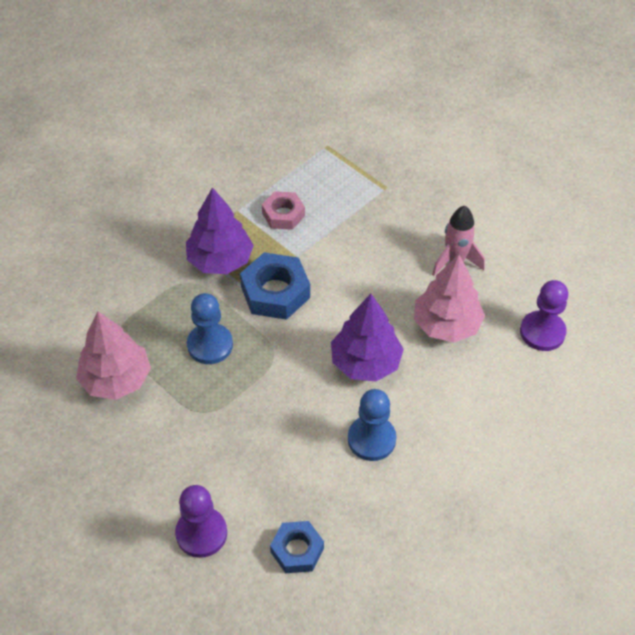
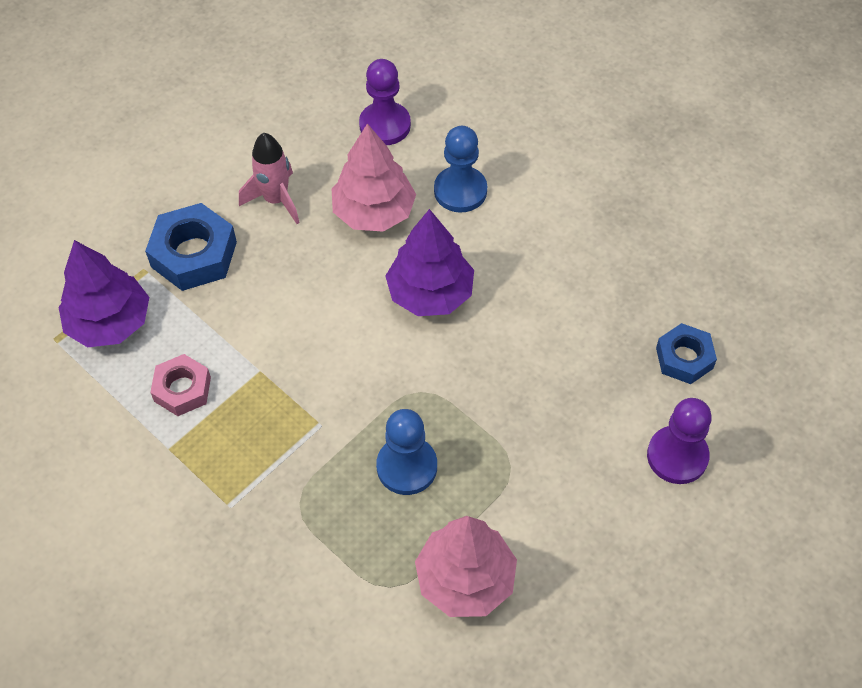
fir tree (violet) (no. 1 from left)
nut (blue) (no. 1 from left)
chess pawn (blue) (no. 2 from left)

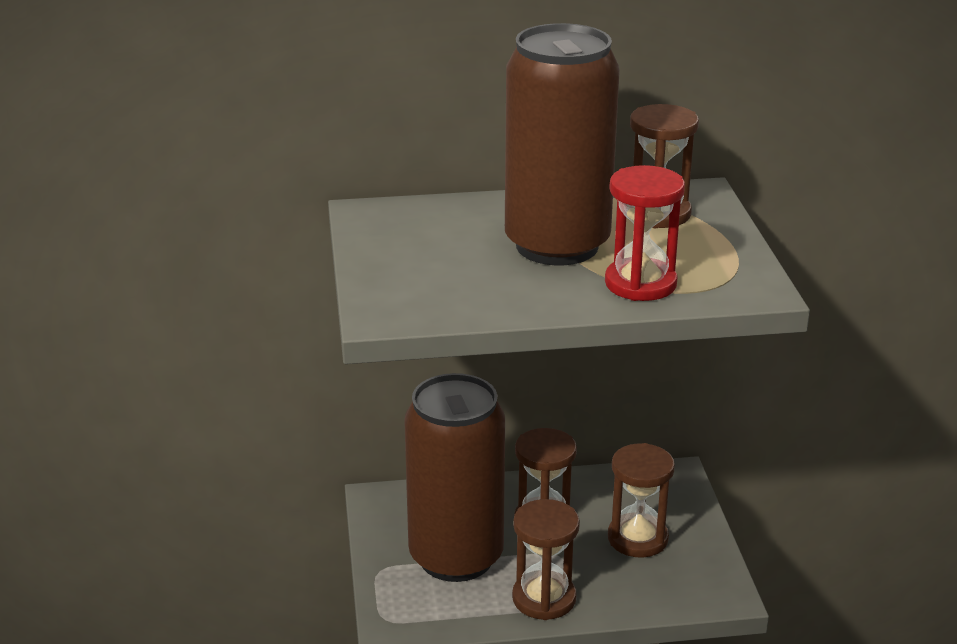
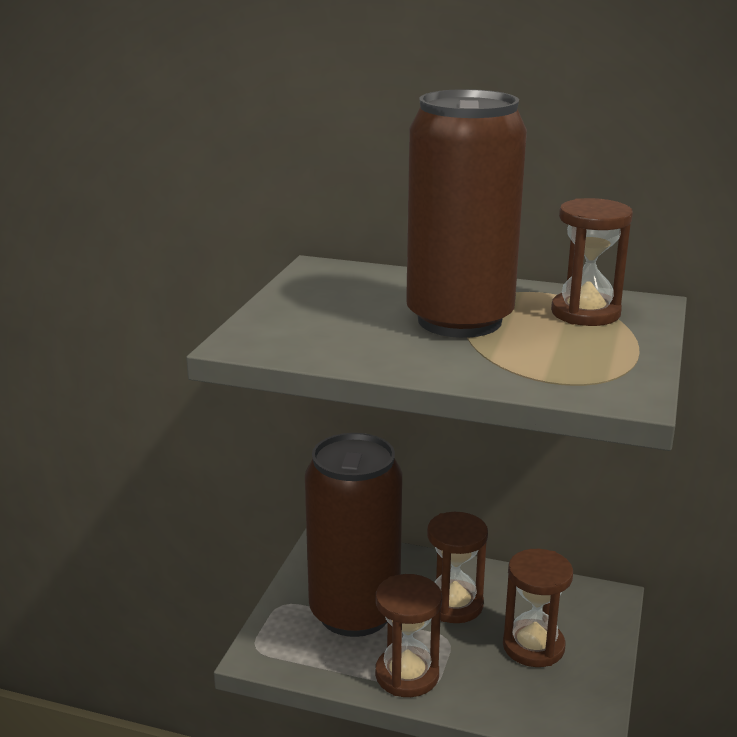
sandglass (scarlet)

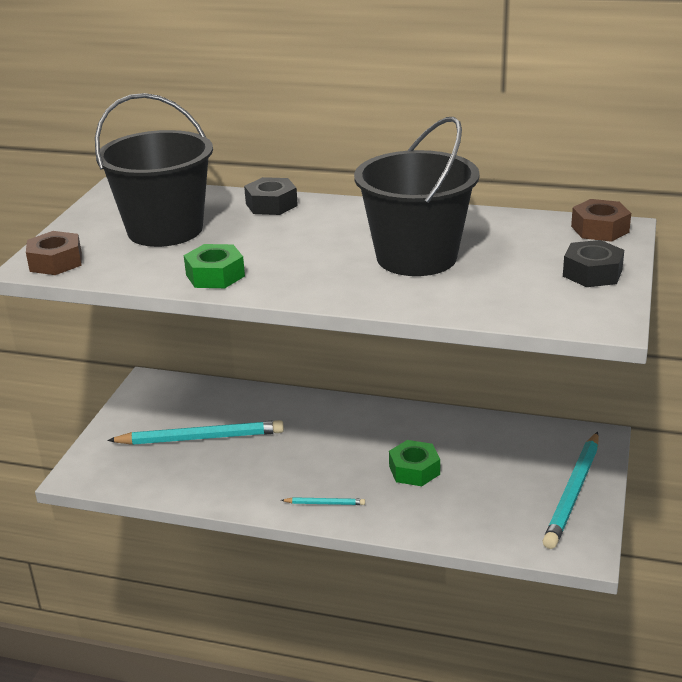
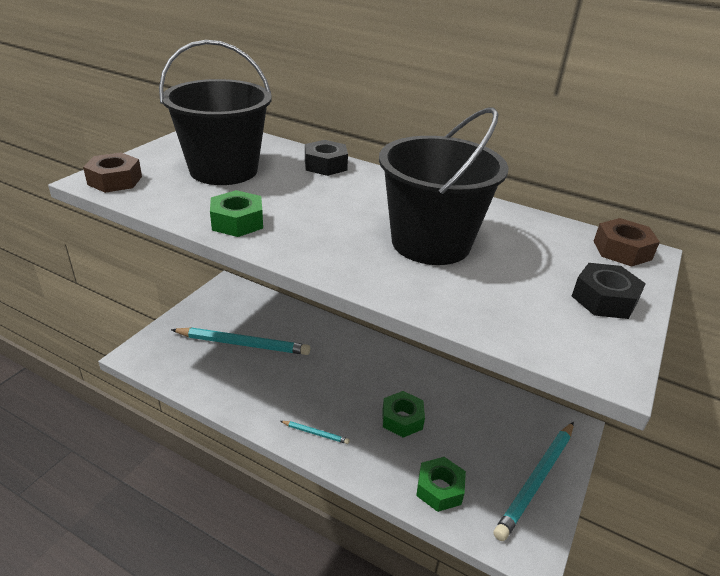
nut (green) (no. 3 from left)

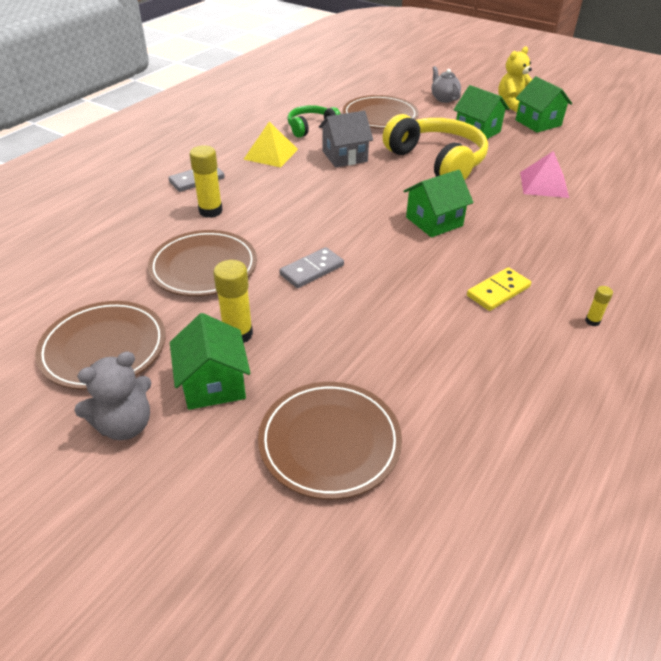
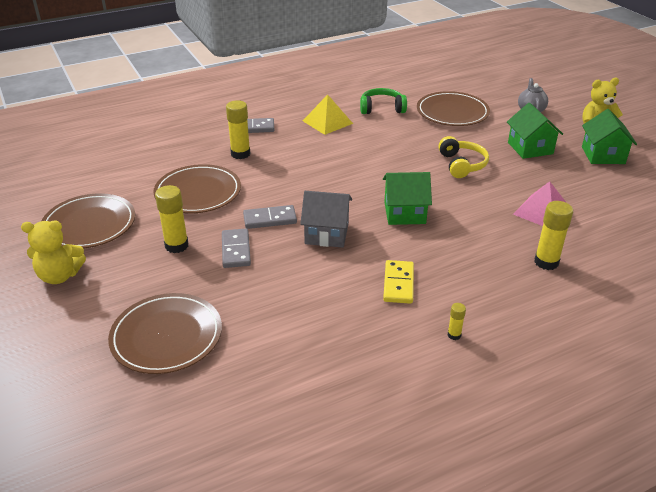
teddy (bright yellow) (no. 1 from left)
house (green) (no. 1 from left in the first image)
house (gray)
over-ear headphones (bright yellow)
domino piece (bright yellow)
domino piece (gray) (no. 1 from left)
glue stick (bright yellow) (no. 4 from left)

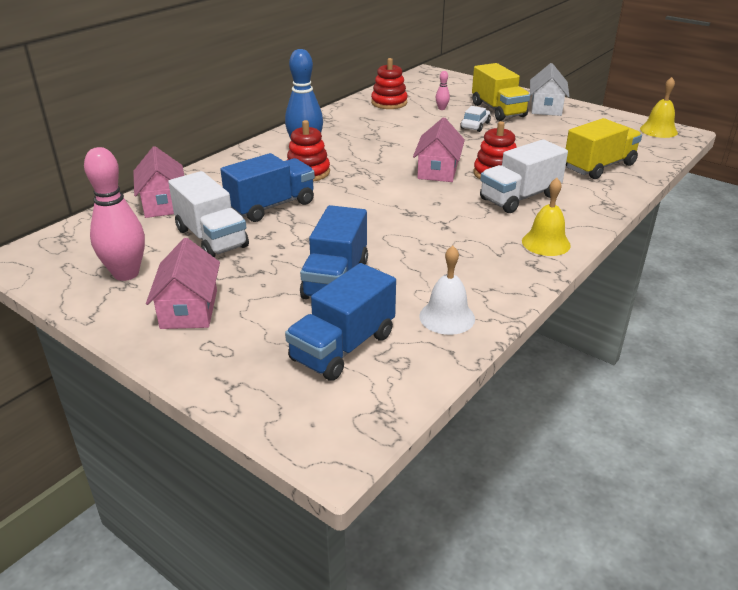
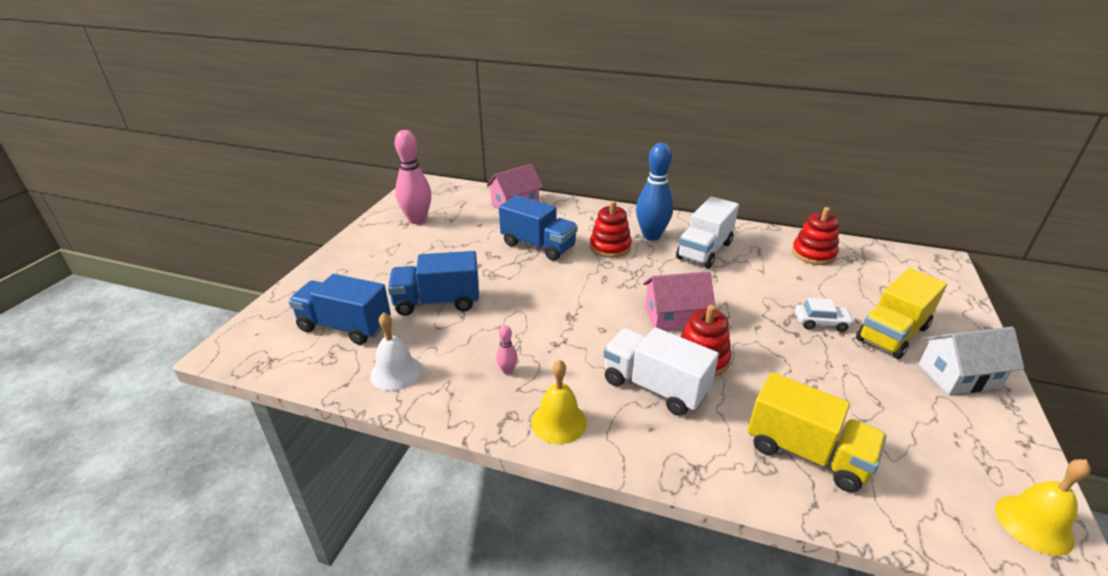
house (rose-pink) (no. 2 from left in the first image)
toy truck (pure white) (no. 2 from left)
bowling pin (rose-pink) (no. 2 from left)

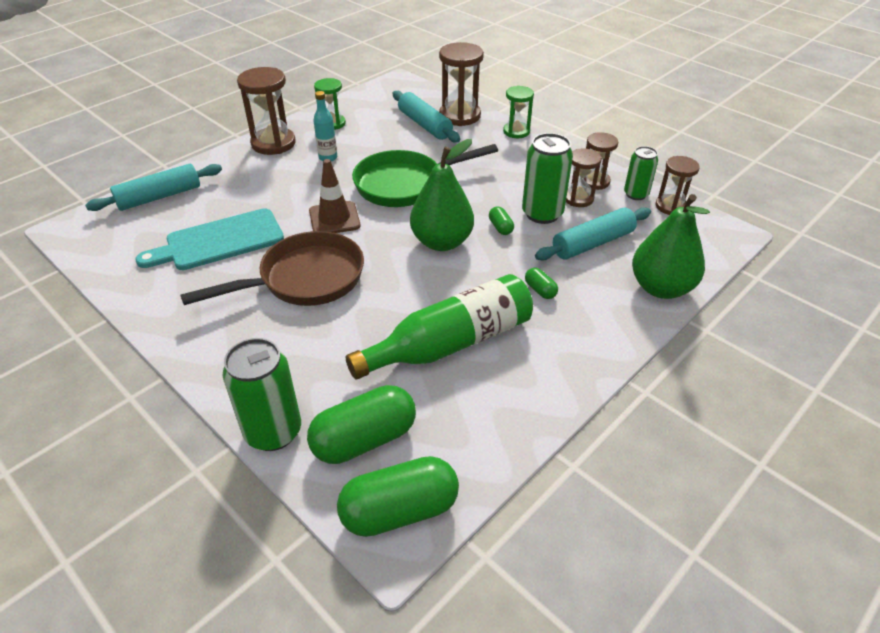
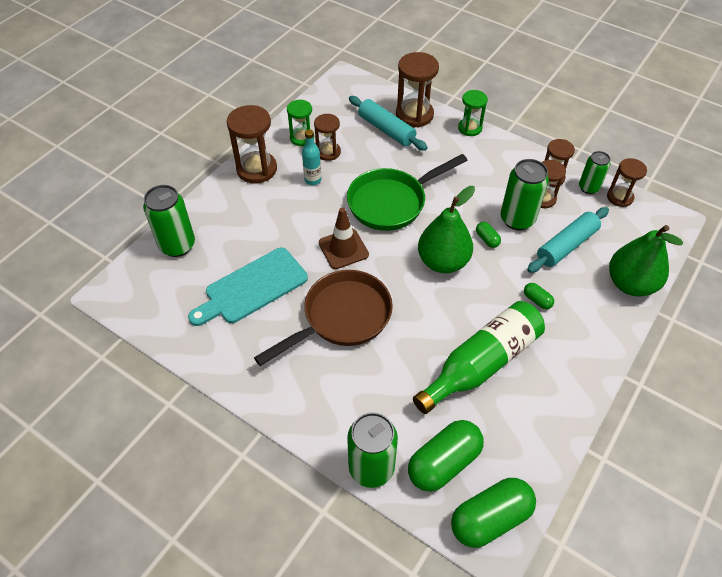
tin (green) (no. 1 from left)
sandglass (russet) (no. 2 from left)

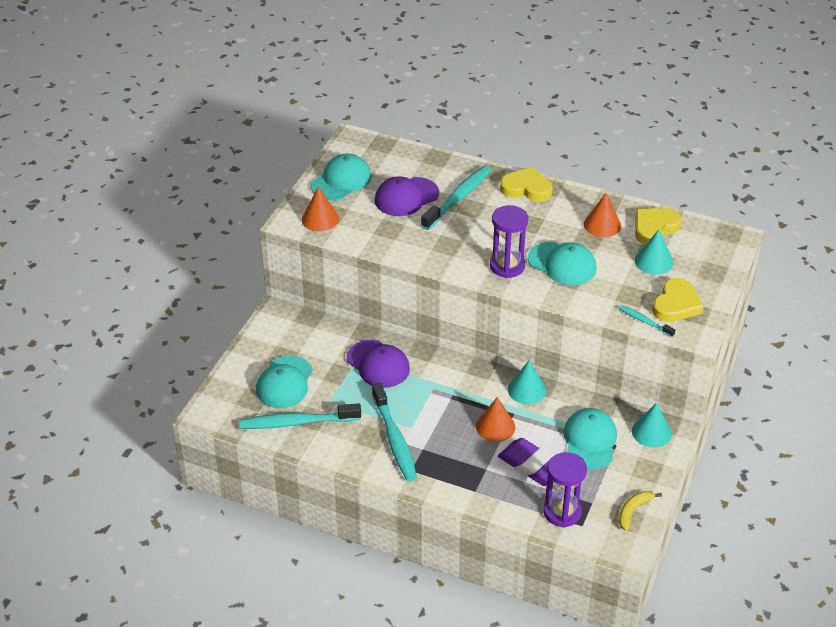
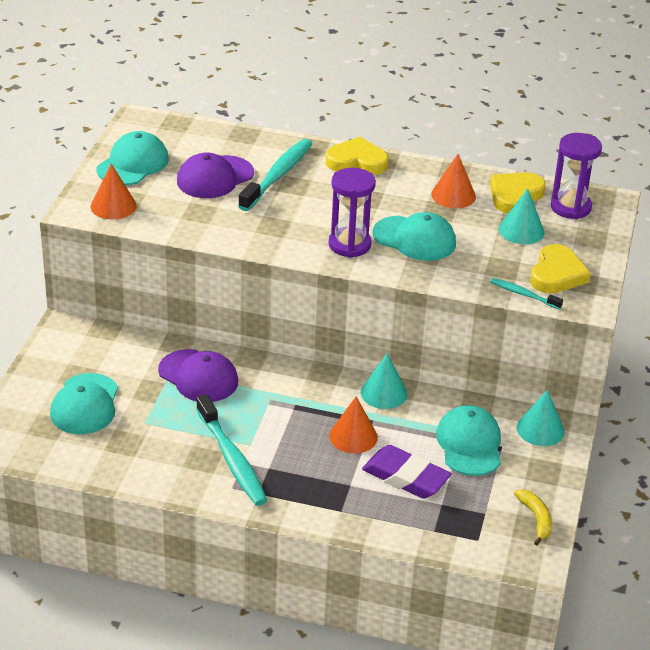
dental brush (teal) (no. 1 from left in the first image)
sandglass (violet) (no. 2 from left)
toy banana (bright yellow)

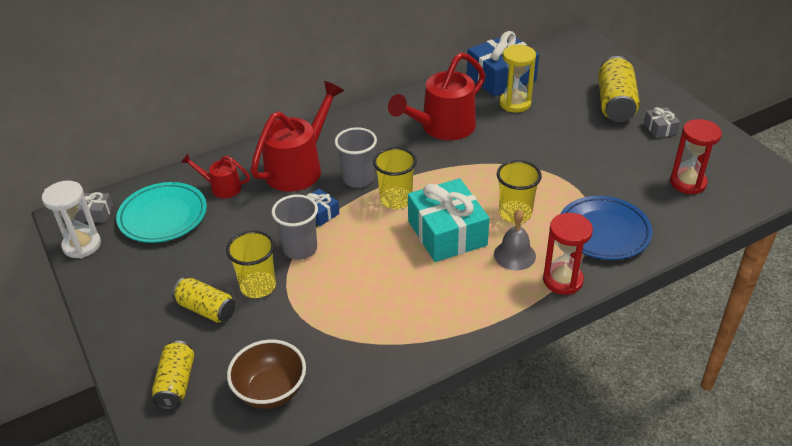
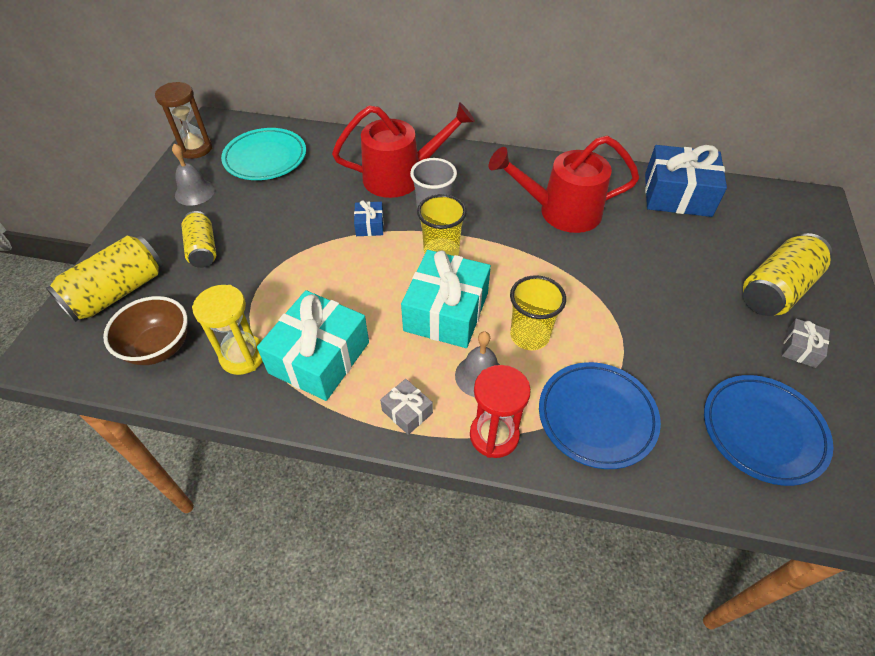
sandglass (russet)
gift (gray) (no. 1 from left)
tin (bright yellow) (no. 1 from left)
sprinkling can (scarlet) (no. 1 from left in the first image)
tumbler (bright yellow) (no. 1 from left in the first image)
tumbler (gray) (no. 1 from left in the first image)
sandglass (bright yellow)
dinner plate (blue) (no. 2 from left)
bell (gray) (no. 1 from left)
gift (teal) (no. 1 from left)

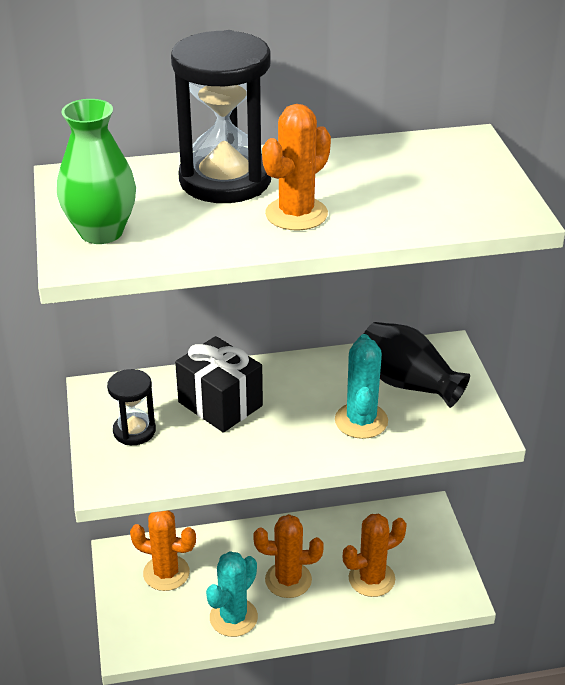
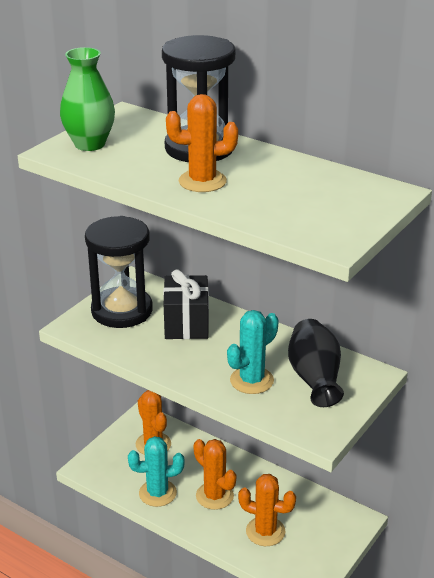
sandglass (ebony) (no. 1 from left)

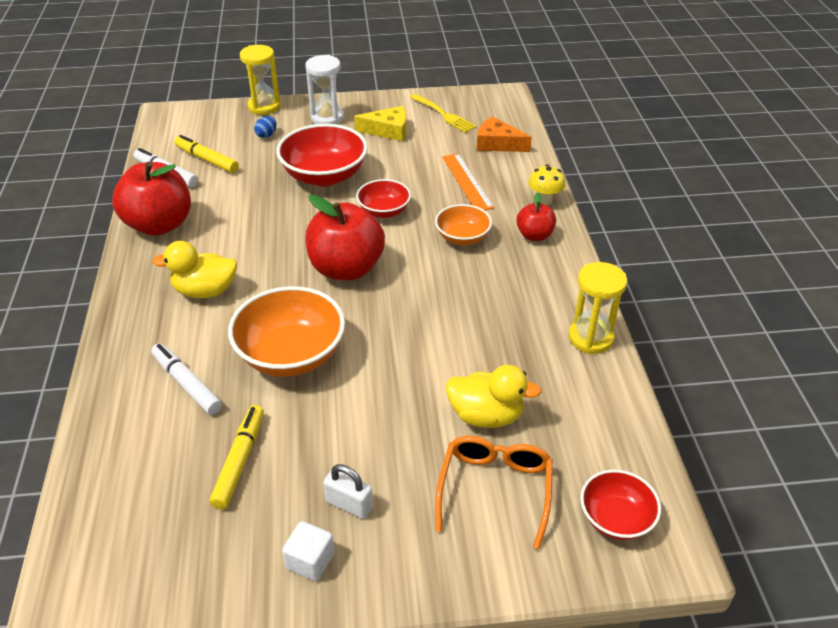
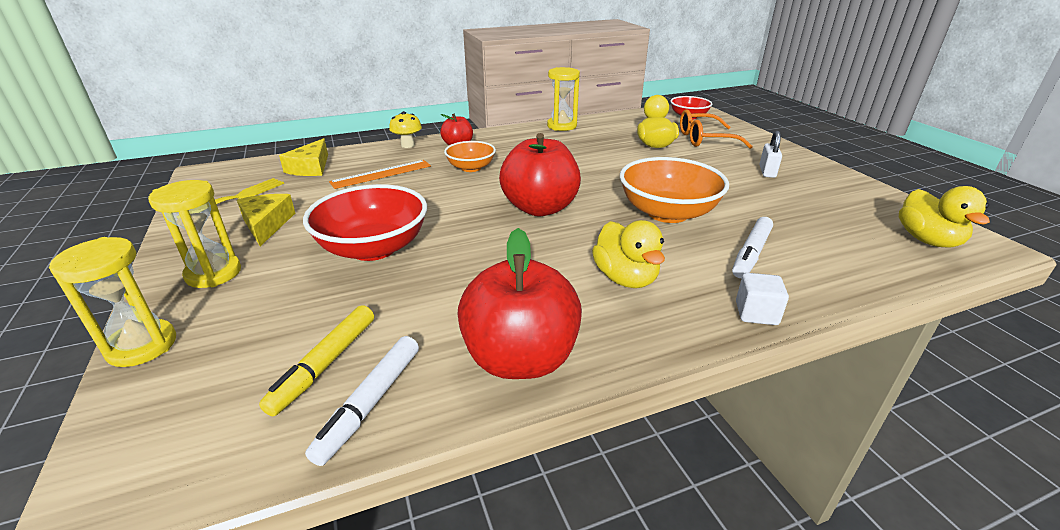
marker pen (bright yellow) (no. 2 from left in the first image)
toy egg (blue)
solid cube (pure white)
sandglass (bright yellow) (no. 2 from left)
deep dish (scarlet) (no. 2 from left in the first image)
cheese wedge (bright yellow) (no. 2 from left)
toy duck (bright yellow) (no. 3 from left)

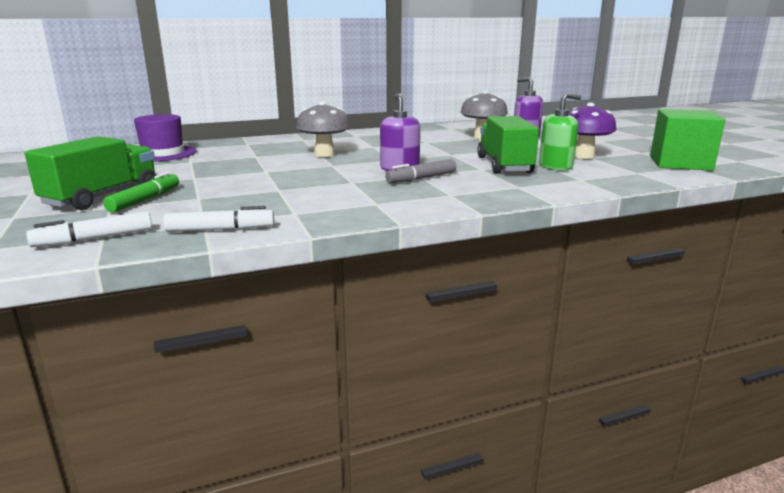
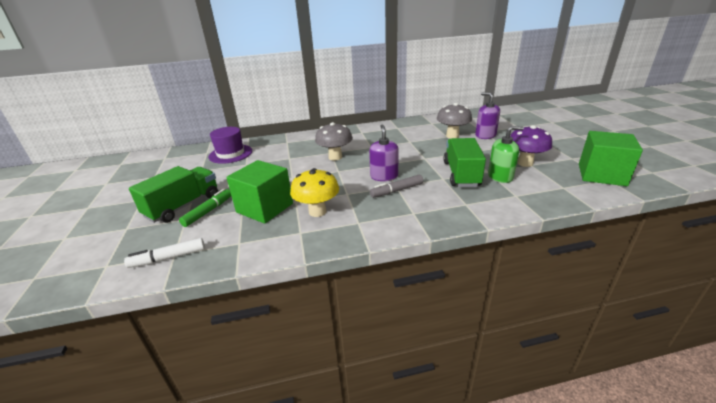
marker pen (pure white) (no. 2 from left in the first image)
solid cube (green) (no. 1 from left)
mushroom (bright yellow)

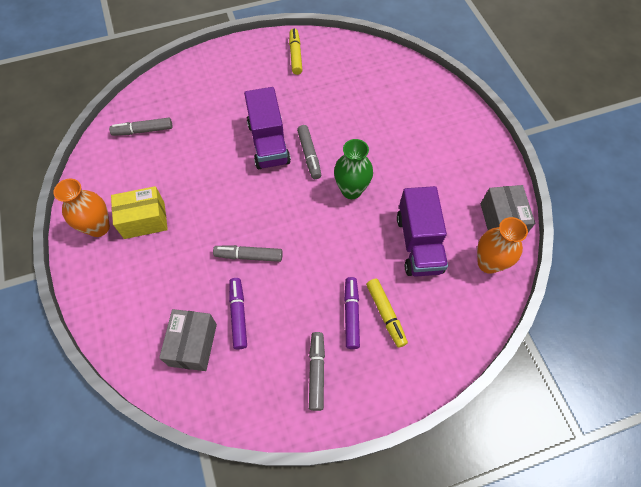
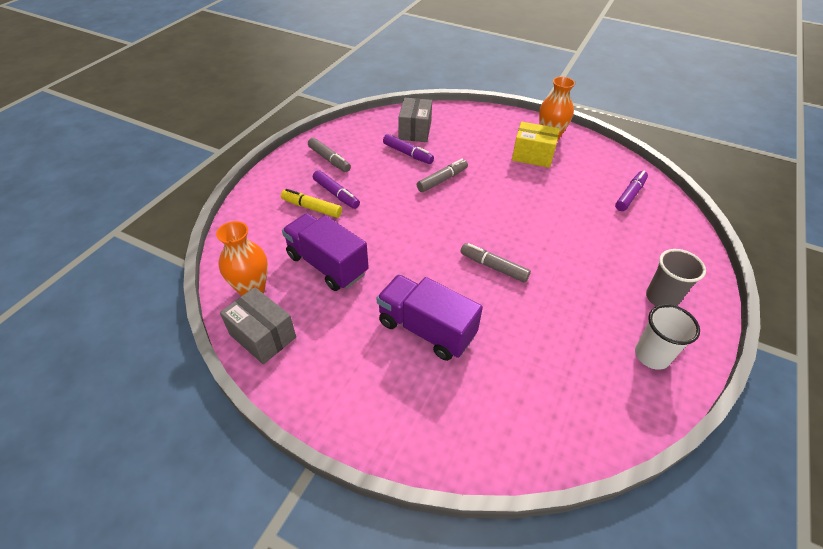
marker pen (violet) (no. 3 from left)
package (bright yellow)
package (gray) (no. 2 from left)
toy truck (violet) (no. 2 from left)
tumbler (pure white)
flower vase (green)
tumbler (gray)

